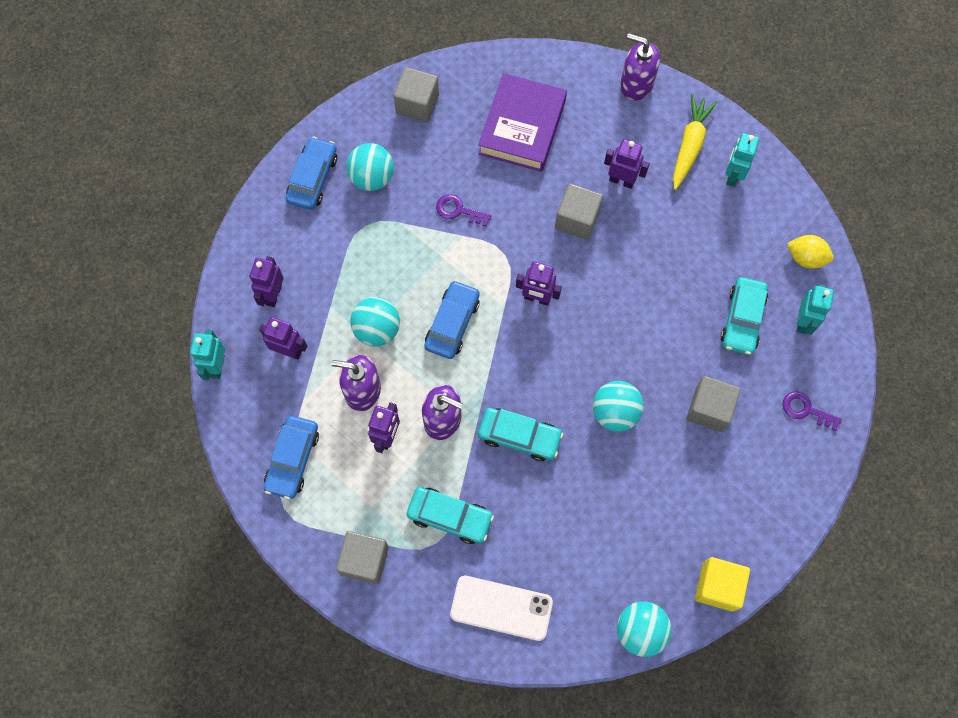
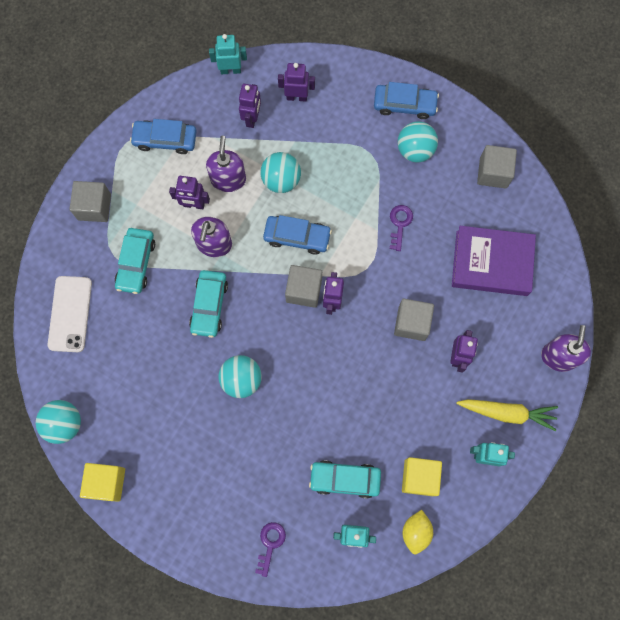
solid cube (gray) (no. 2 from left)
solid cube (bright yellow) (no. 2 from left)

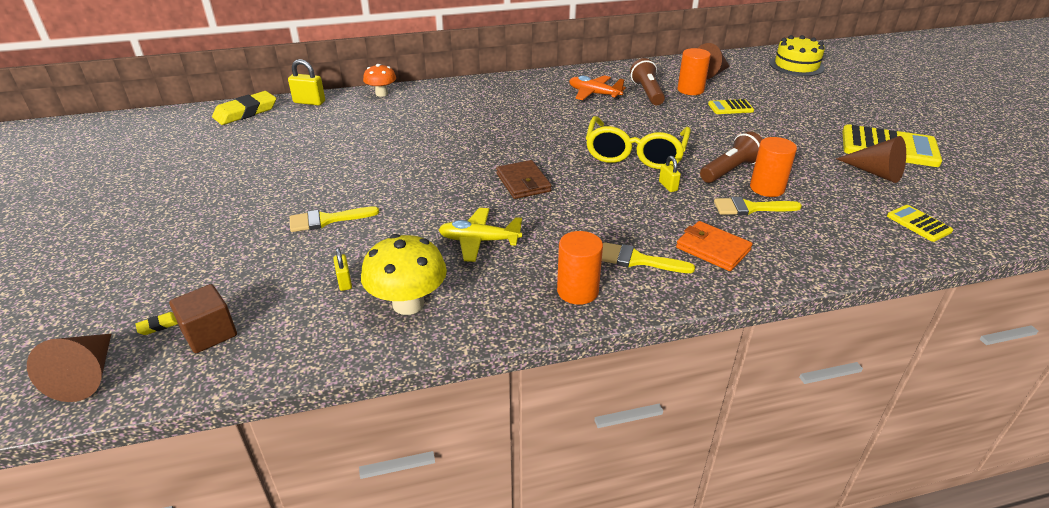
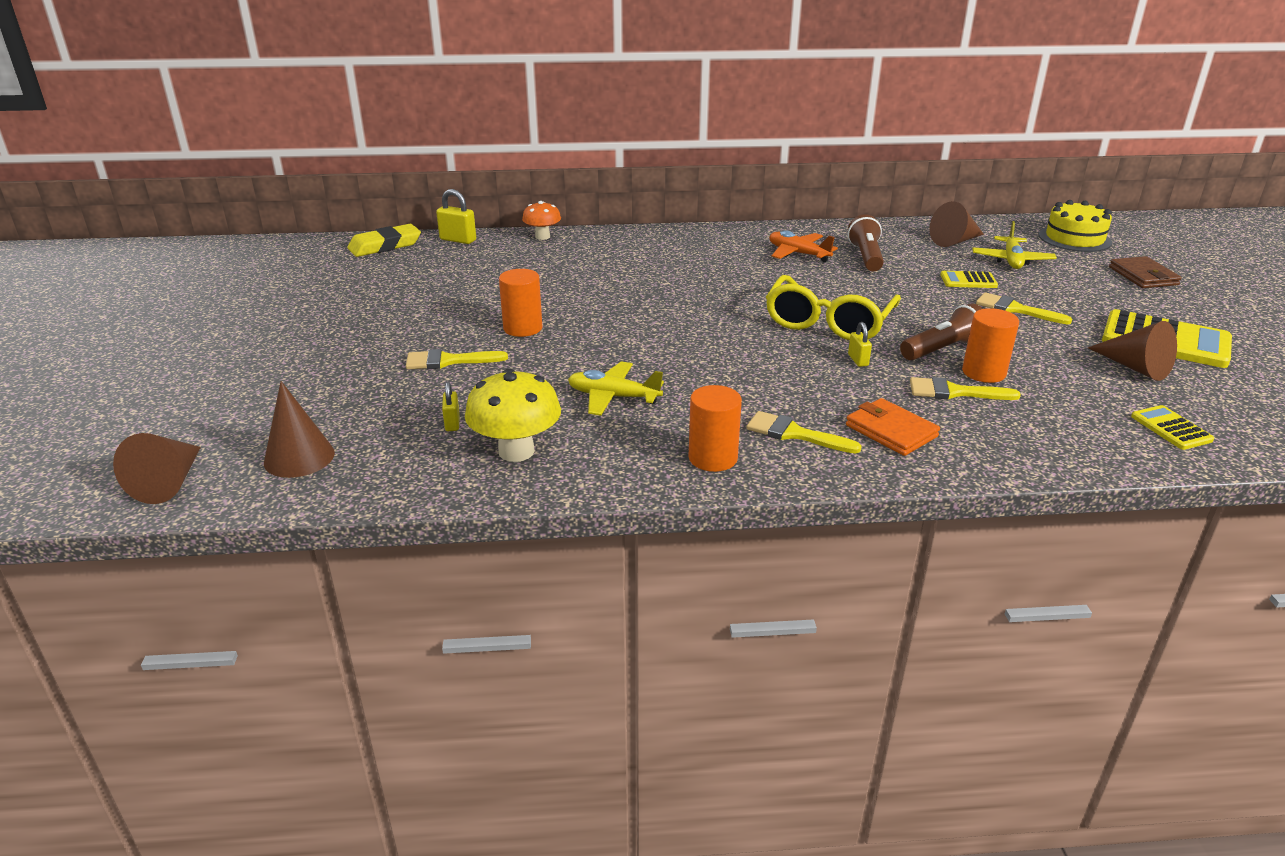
pencil eraser (bright yellow) (no. 1 from left in the first image)
cone (russet) (no. 2 from left)
wallet (russet)
cylinder (bright orange) (no. 1 from left)
plane (bright yellow) (no. 2 from left)
paint brush (bright yellow) (no. 4 from left)

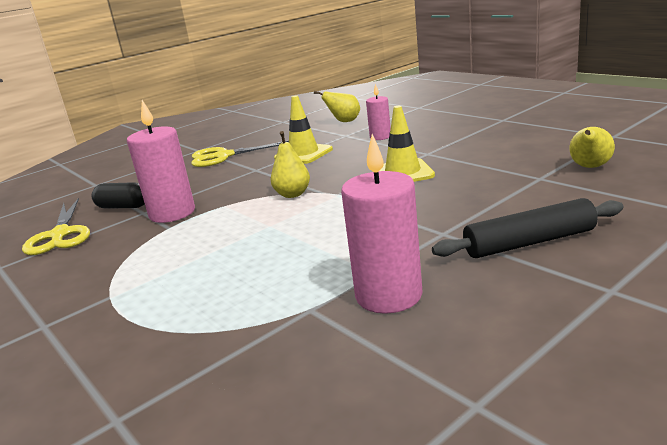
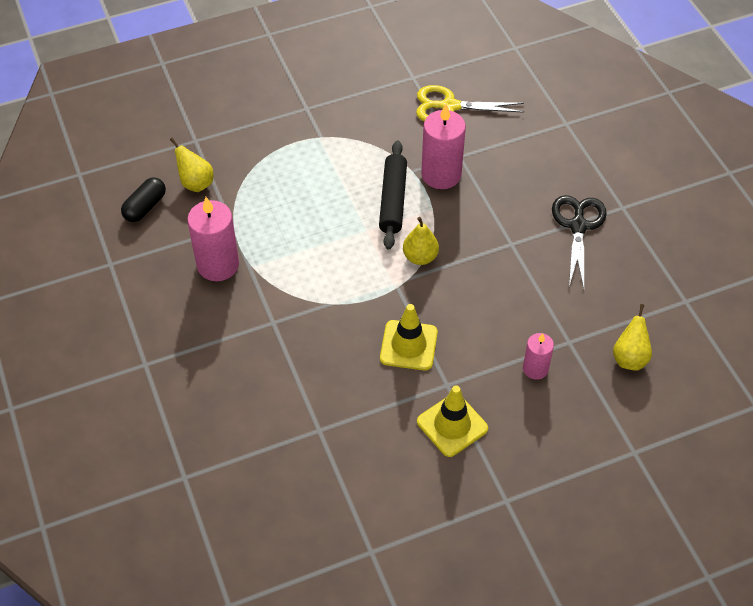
pill (ebony)
pair of scissors (ebony)
safety cone (bright yellow) (no. 2 from left)
dough roller (ebony)
pear fruit (bright yellow) (no. 1 from left)

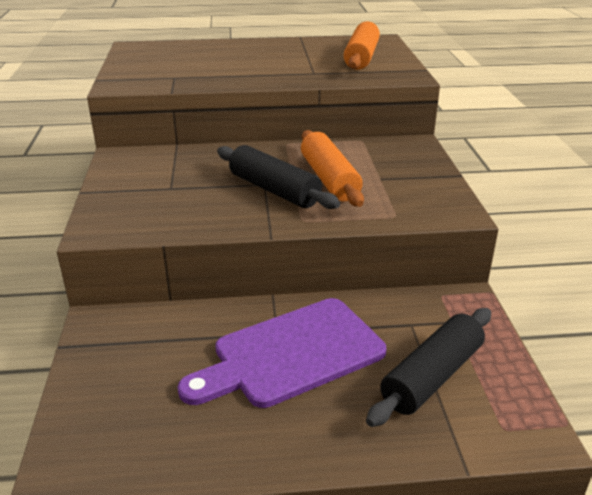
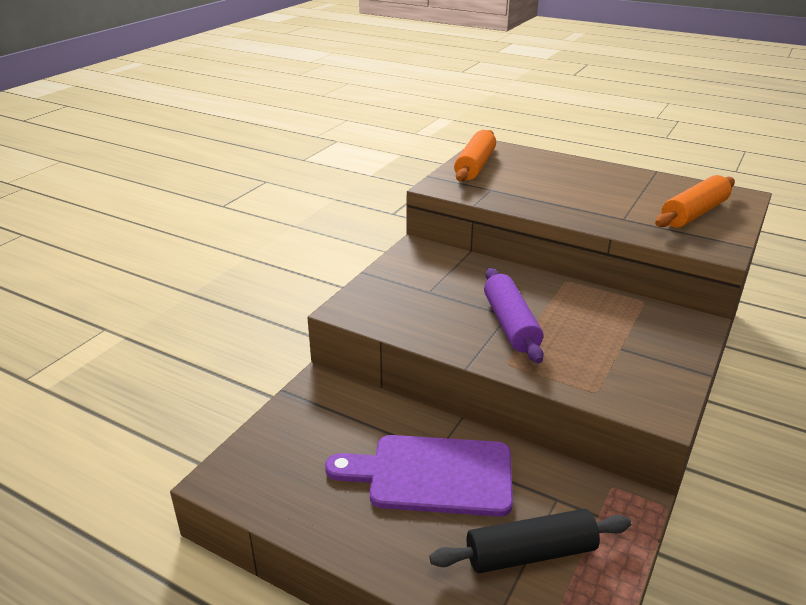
dough roller (violet)
dough roller (bright orange) (no. 1 from left)

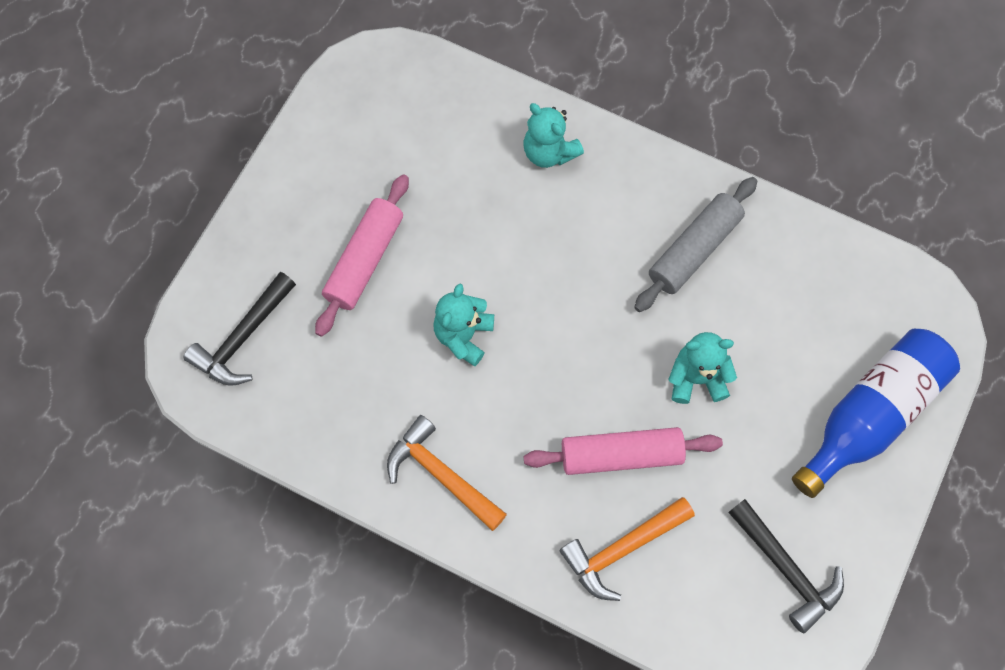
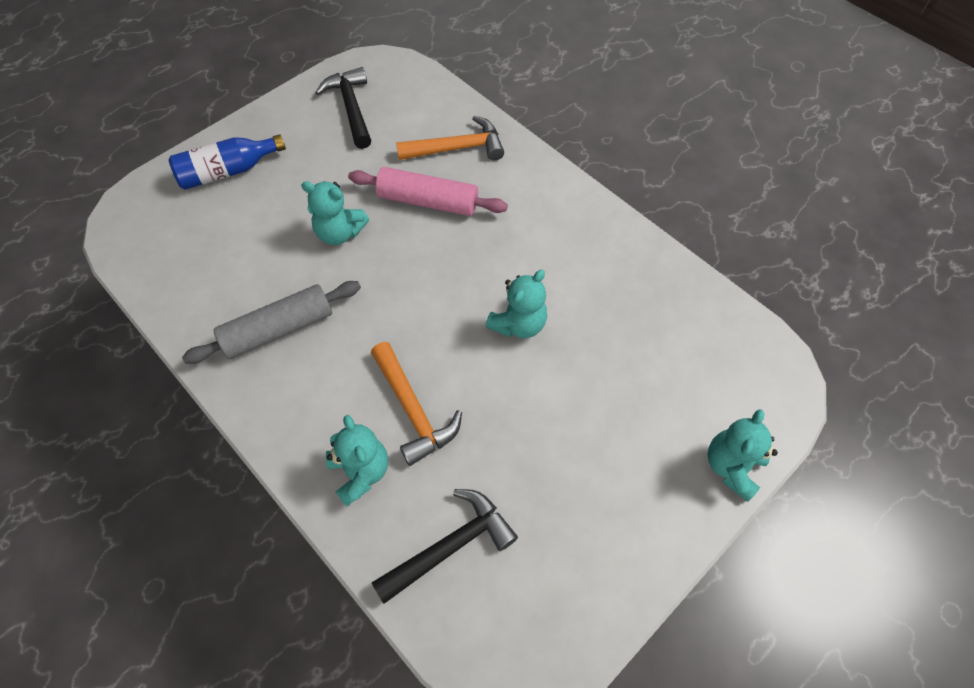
carpenter's hammer (ebony) (no. 2 from left)
dough roller (rose-pink) (no. 1 from left in the first image)
carpenter's hammer (bright orange) (no. 1 from left)
flask (blue)
teddy (teal) (no. 4 from left)

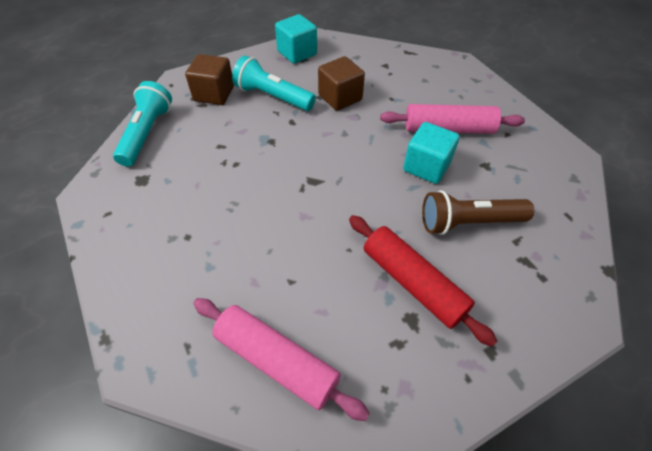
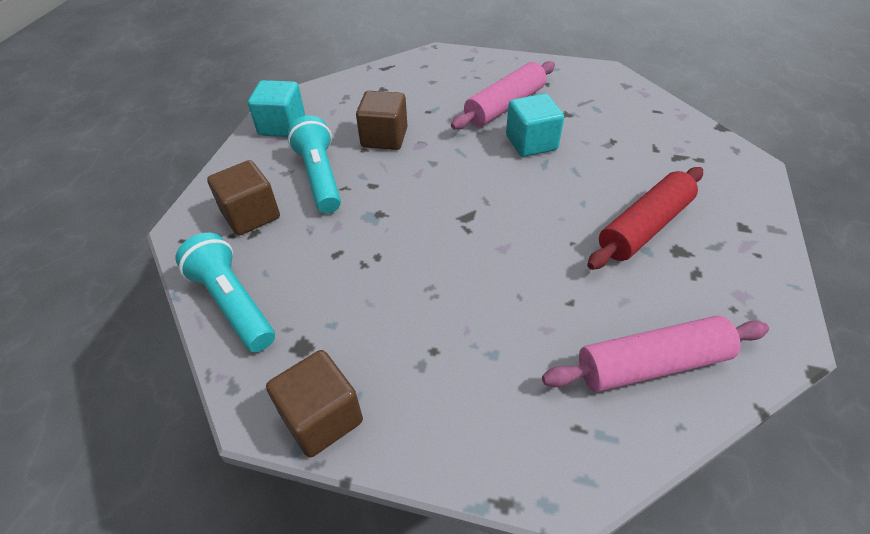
torch (teal) (no. 2 from left)
dough roller (scarlet)
torch (russet)
solid cube (russet) (no. 2 from left)

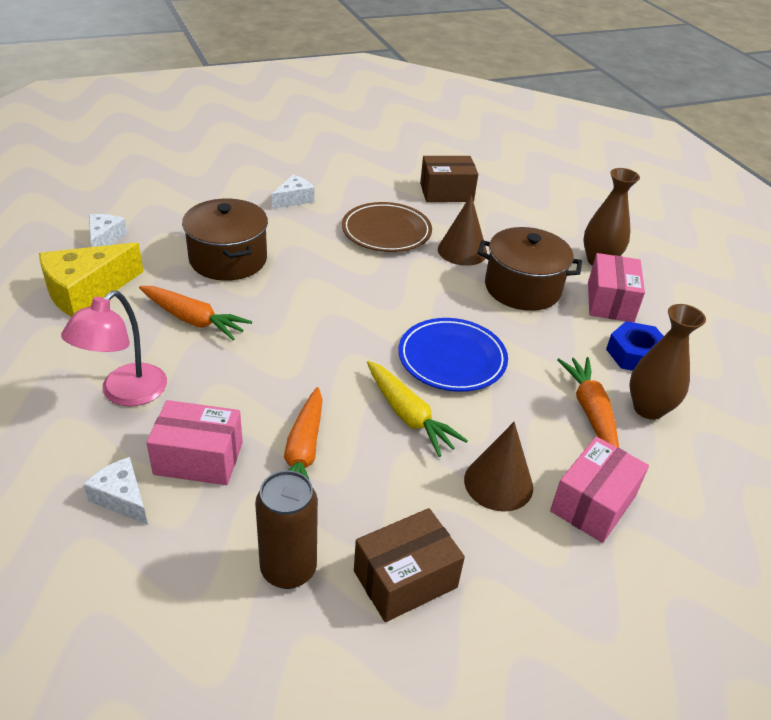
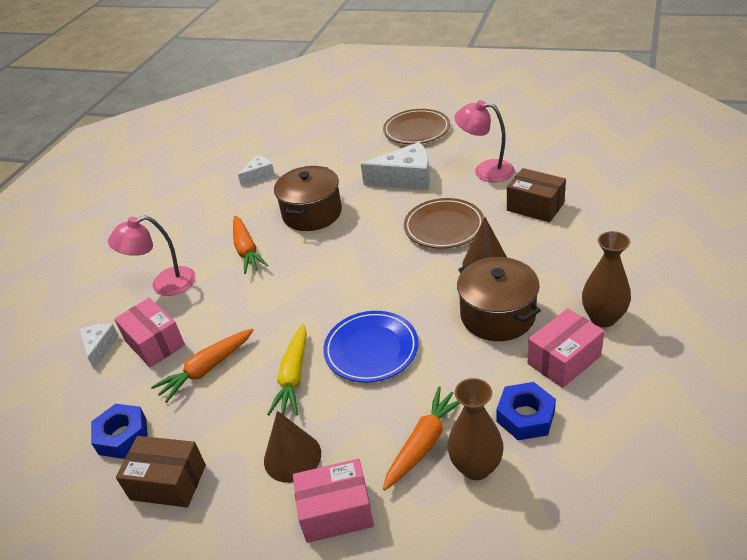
cheese wedge (bright yellow)
nut (blue) (no. 1 from left)
cheese wedge (pure white) (no. 3 from left)
dinner plate (russet) (no. 1 from left)
lamp (rose-pink) (no. 2 from left)

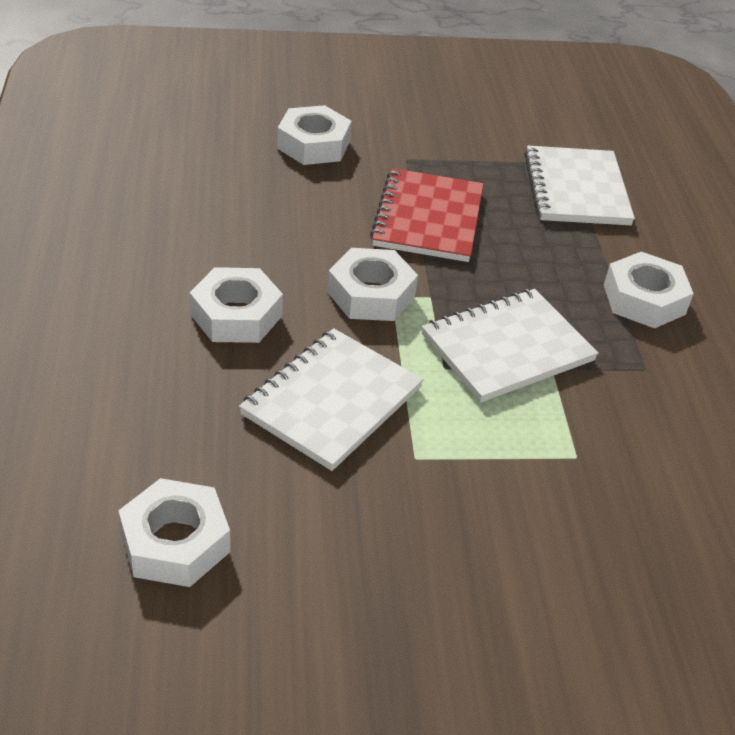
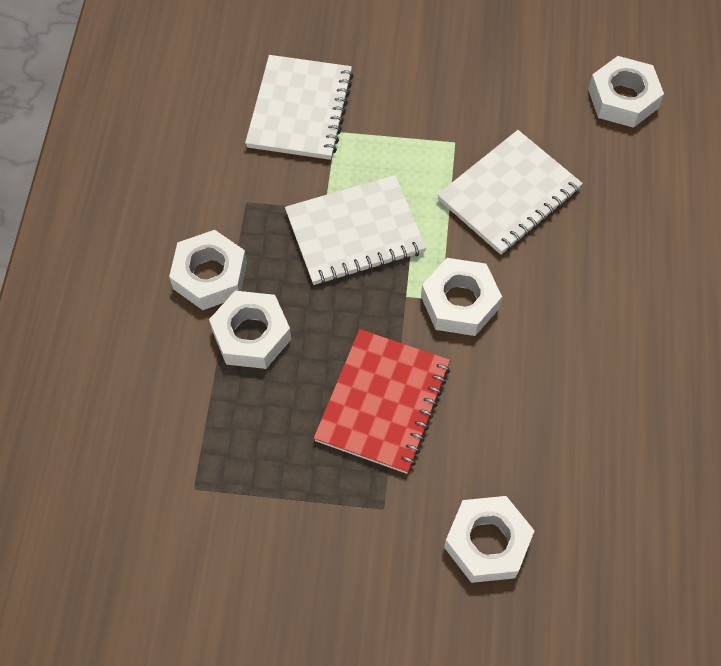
nut (pure white) (no. 2 from left)
notepad (pure white) (no. 1 from left)

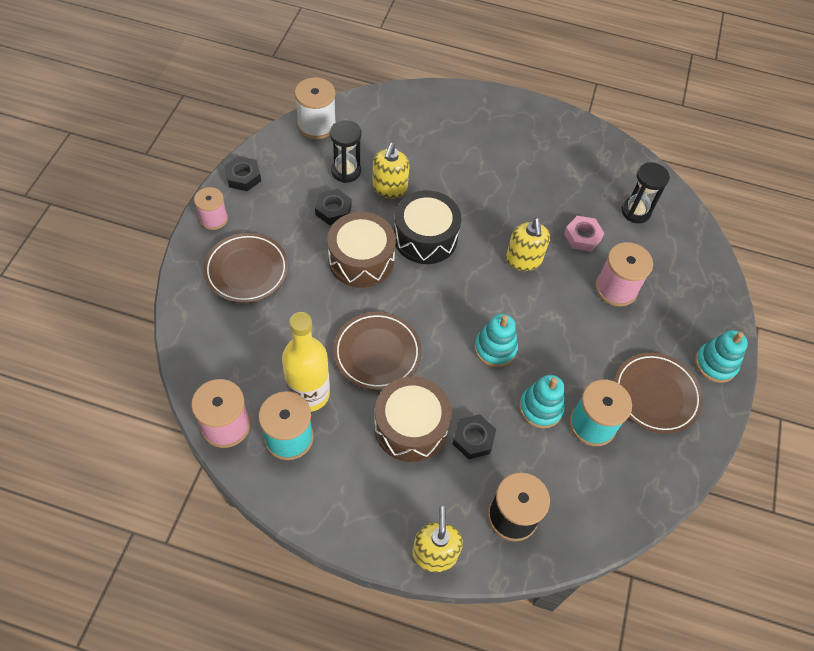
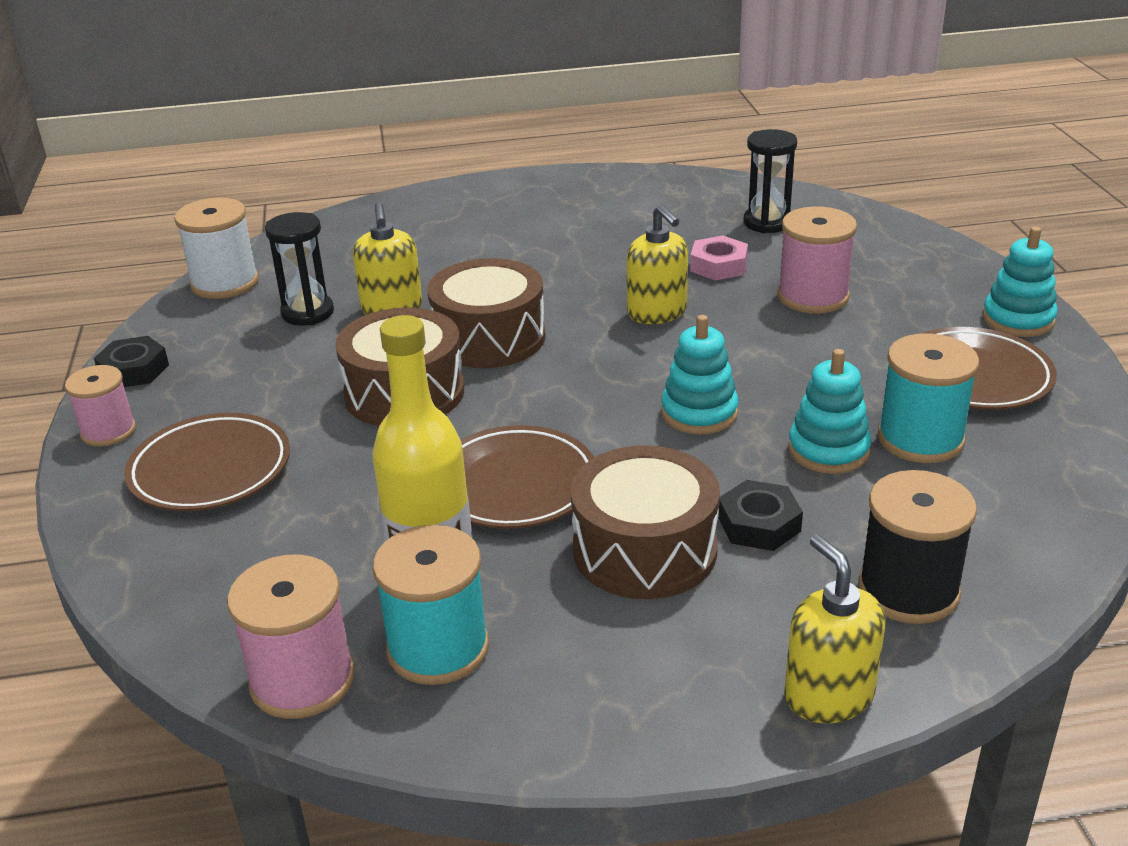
nut (ebony) (no. 2 from left in the first image)
snare drum (russet) (no. 2 from left)

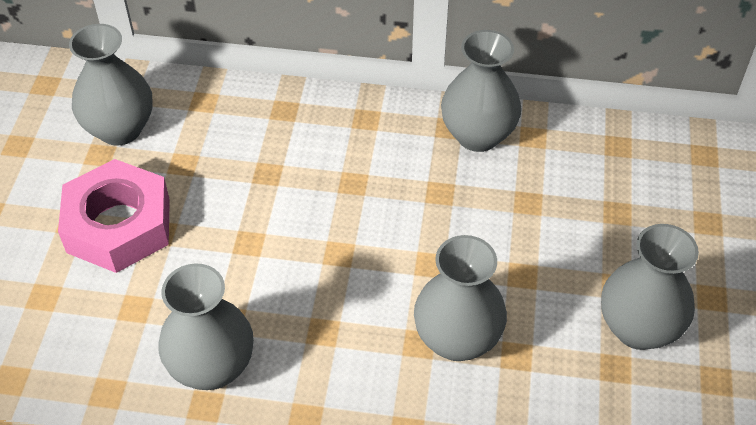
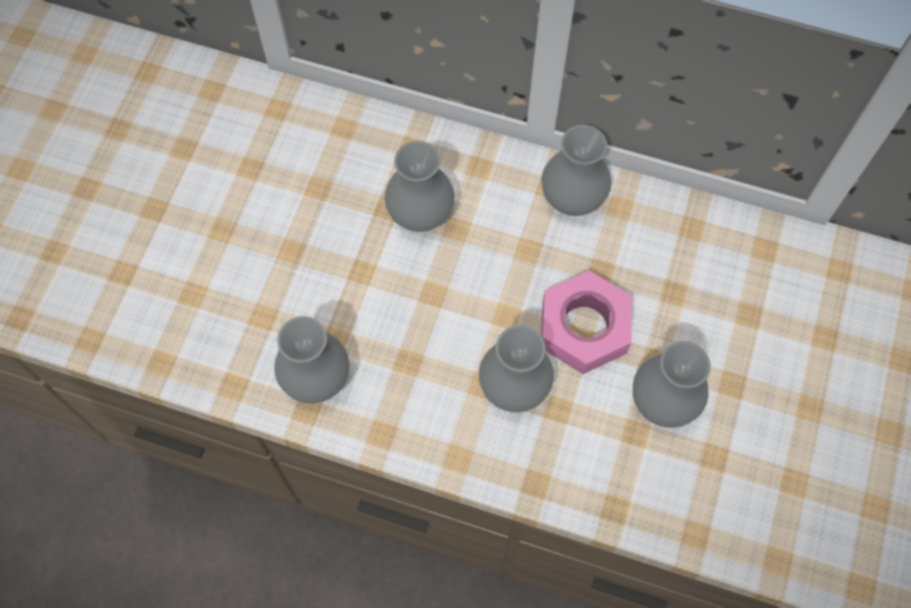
nut (rose-pink)
flower vase (gray) (no. 2 from left)

